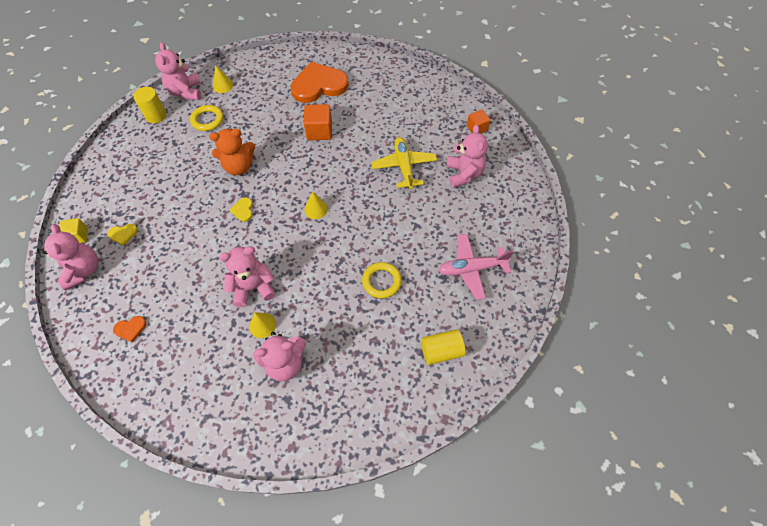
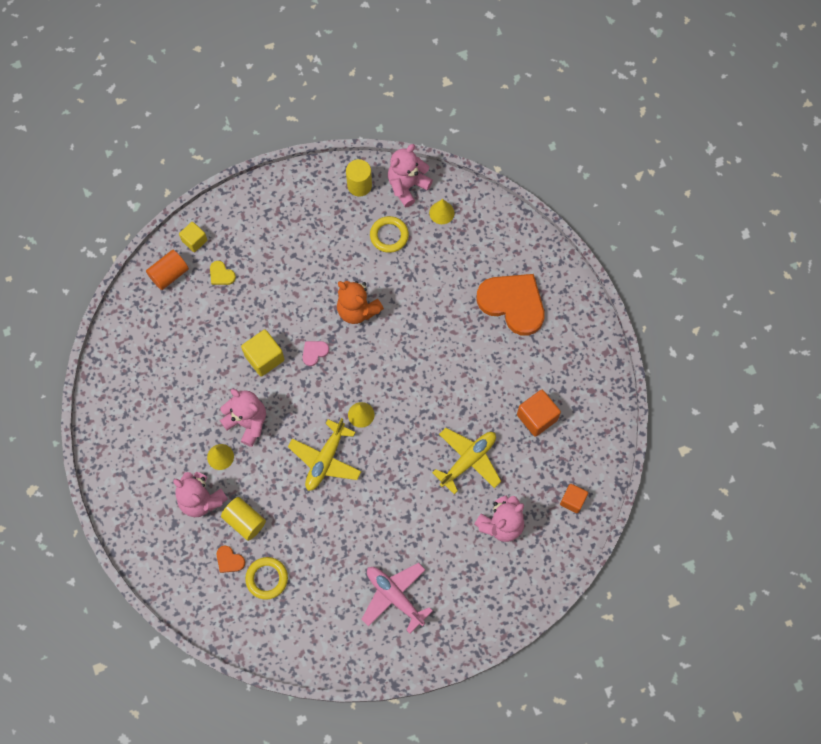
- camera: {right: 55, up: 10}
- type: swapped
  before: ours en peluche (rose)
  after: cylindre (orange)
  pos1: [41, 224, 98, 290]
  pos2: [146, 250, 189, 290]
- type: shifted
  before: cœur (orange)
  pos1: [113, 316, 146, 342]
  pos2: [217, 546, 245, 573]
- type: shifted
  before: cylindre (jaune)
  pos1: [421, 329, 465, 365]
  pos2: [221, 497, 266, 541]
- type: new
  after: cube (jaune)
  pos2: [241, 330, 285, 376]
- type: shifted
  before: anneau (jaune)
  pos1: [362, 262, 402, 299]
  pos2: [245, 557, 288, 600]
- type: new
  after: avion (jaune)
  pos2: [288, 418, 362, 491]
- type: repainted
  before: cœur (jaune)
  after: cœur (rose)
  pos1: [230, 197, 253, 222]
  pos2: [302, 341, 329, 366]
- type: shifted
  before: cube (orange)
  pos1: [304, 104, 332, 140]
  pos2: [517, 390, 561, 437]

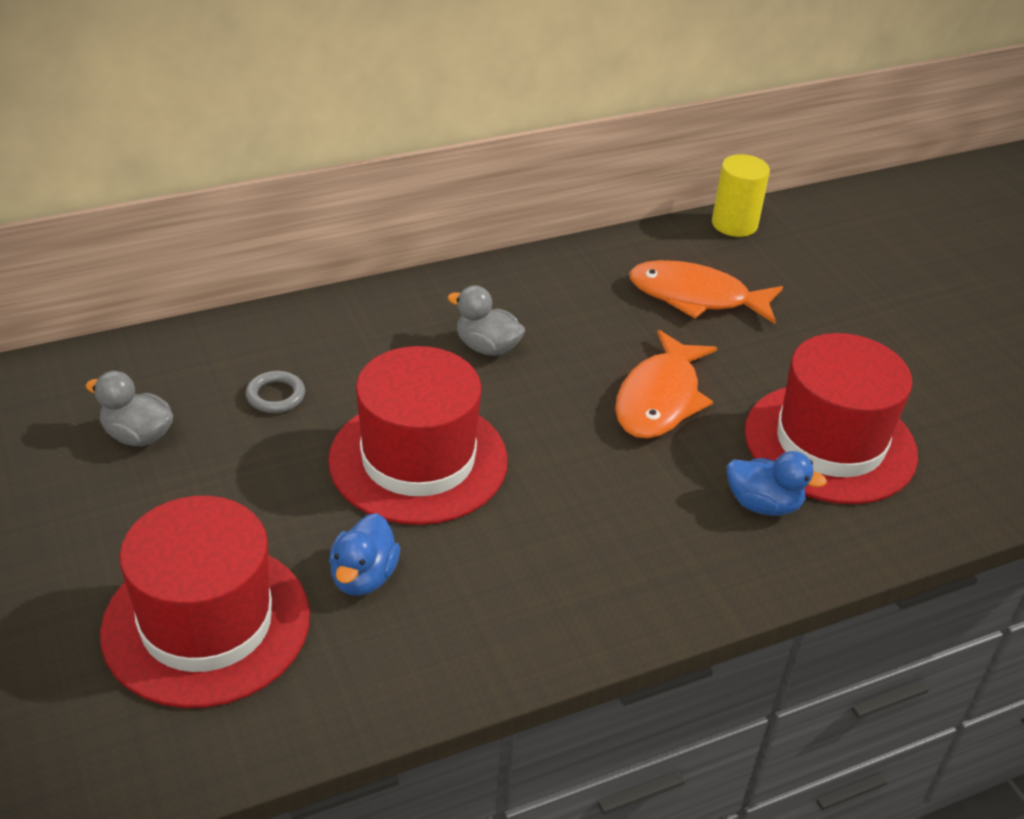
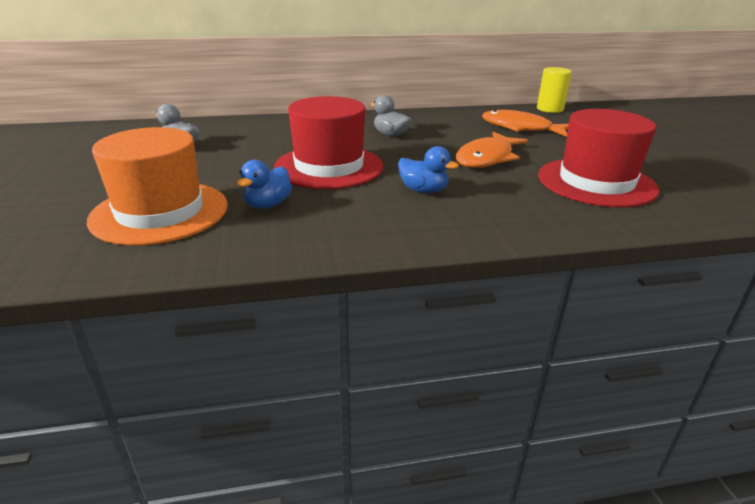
- camera: {right: 15, up: -10}
- type: repainted
  before: chapeau (rouge)
  after: chapeau (orange)
  pos1: [100, 496, 310, 708]
  pos2: [87, 127, 228, 246]
- type: shifted
  before: canard (bleu)
  pos1: [727, 451, 827, 516]
  pos2: [398, 146, 459, 193]
- type: gone
  before: anneau (gris)
  pos1: [246, 371, 305, 413]

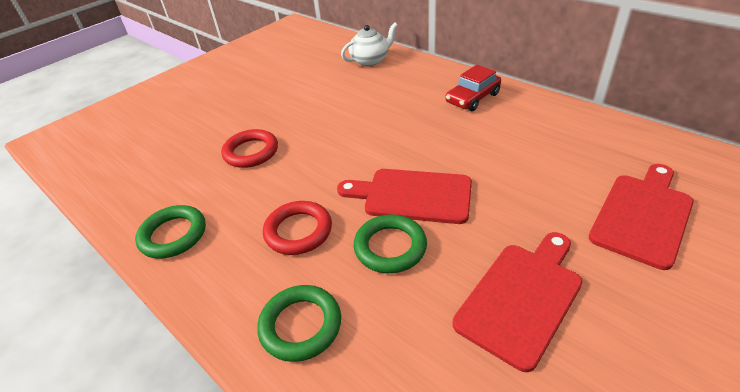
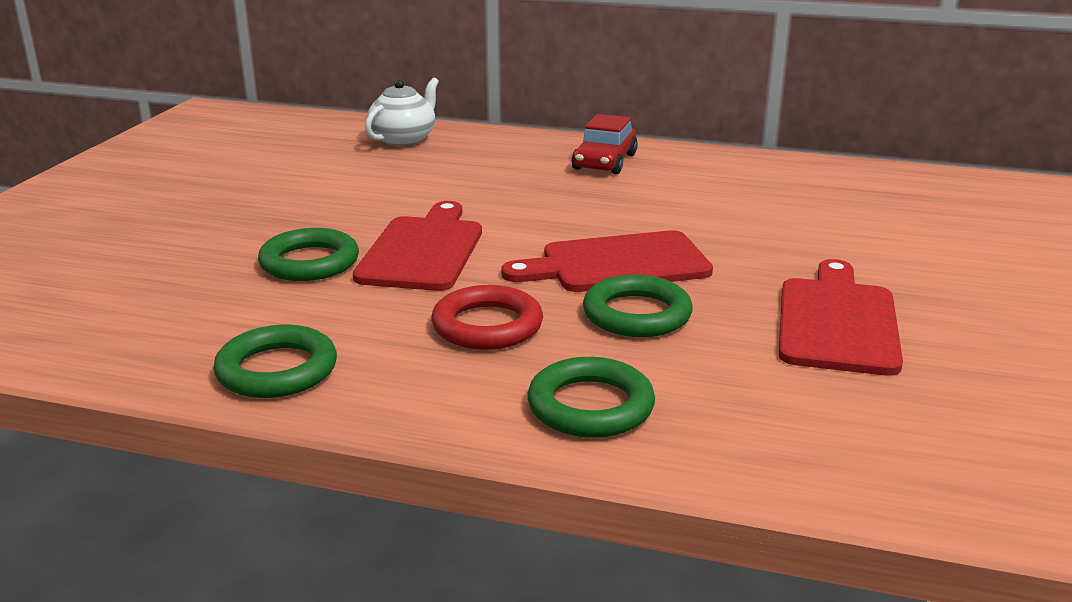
- camera: {right: -30, up: -15}
- type: repainted
  before: anneau (rouge)
  after: anneau (vert)
  pos1: [221, 129, 278, 168]
  pos2: [258, 228, 359, 281]
- type: shifted
  before: planche à découper (rouge)
  pos1: [589, 164, 694, 270]
  pos2: [353, 201, 482, 291]

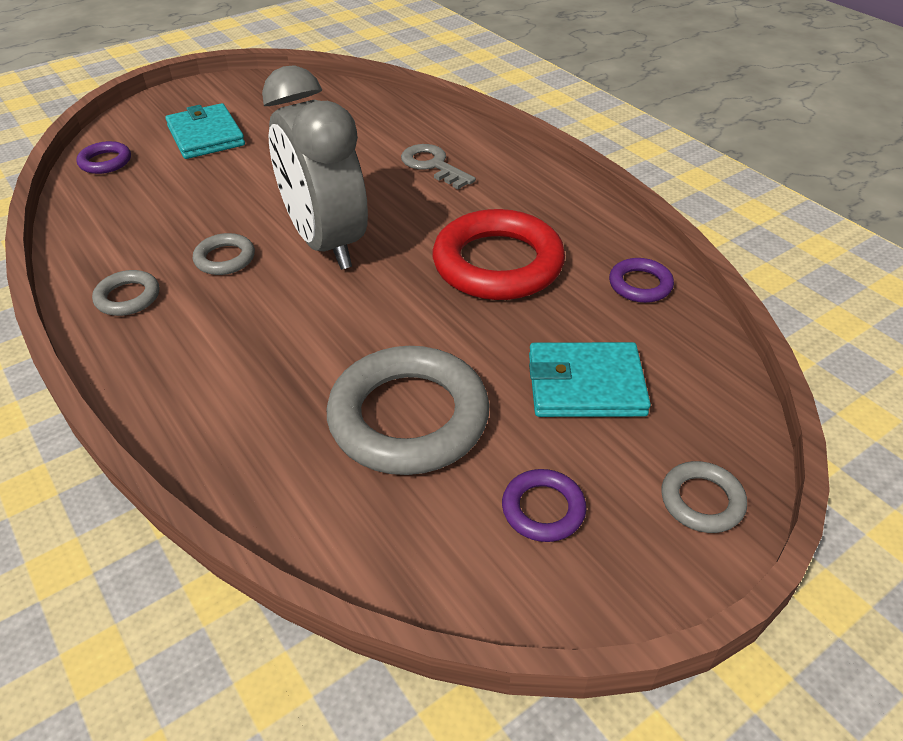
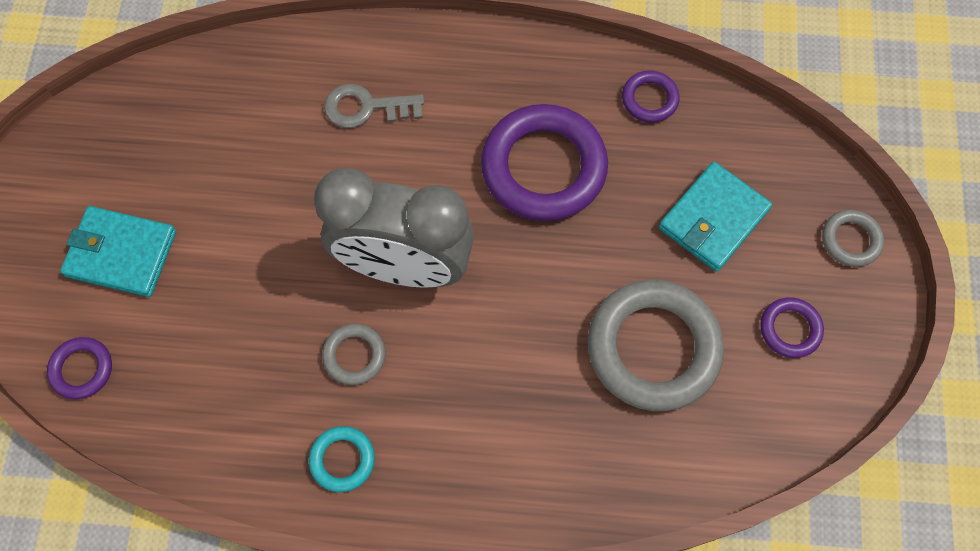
- camera: {right: -50, up: 25}
- type: repainted
  before: anneau (gris)
  after: anneau (turquoise)
  pos1: [92, 270, 159, 316]
  pos2: [309, 426, 375, 492]
- type: repainted
  before: anneau (rouge)
  after: anneau (violet)
  pos1: [433, 209, 565, 300]
  pos2: [481, 104, 608, 221]

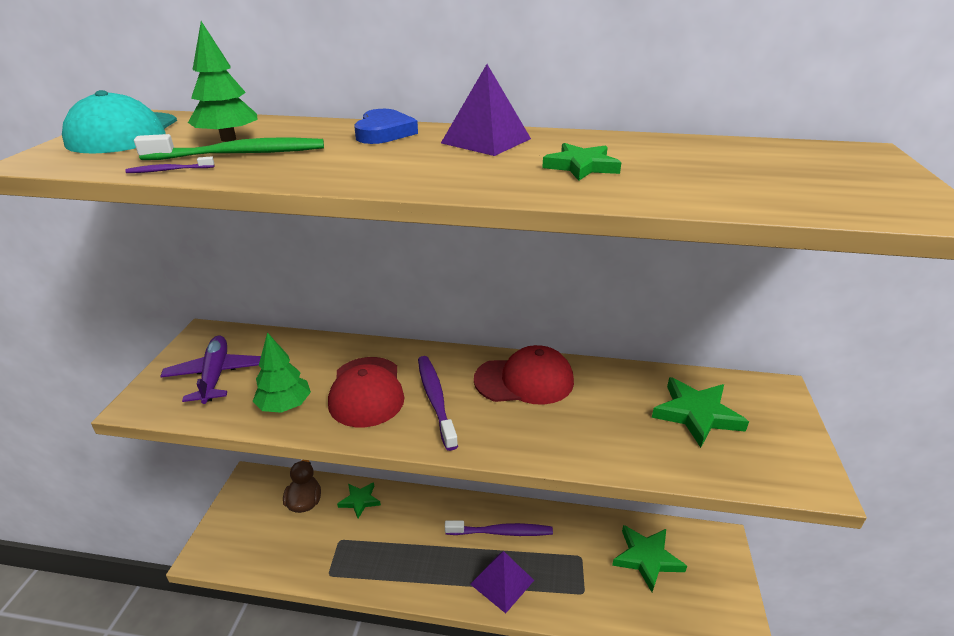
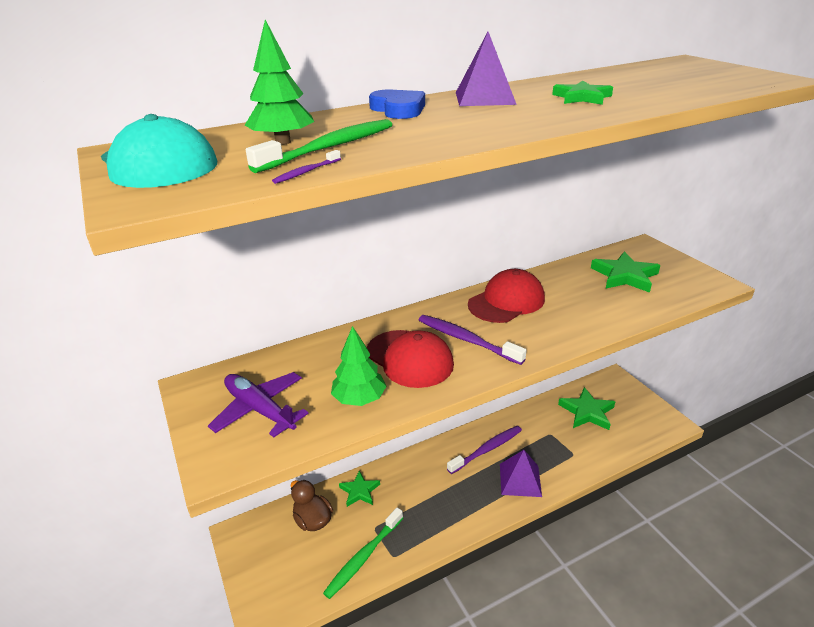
- camera: {right: -35, up: 0}
- type: new
  after: brosse à dents (vert)
  pos2: [323, 508, 403, 599]

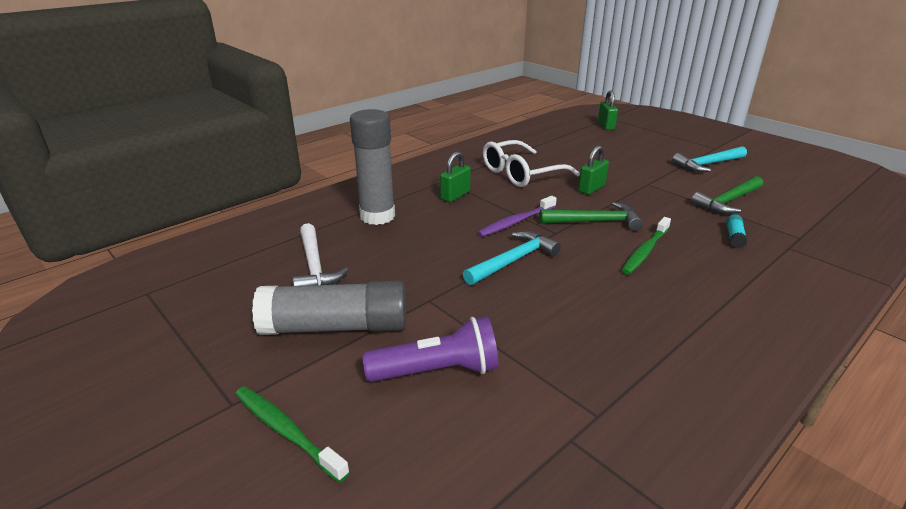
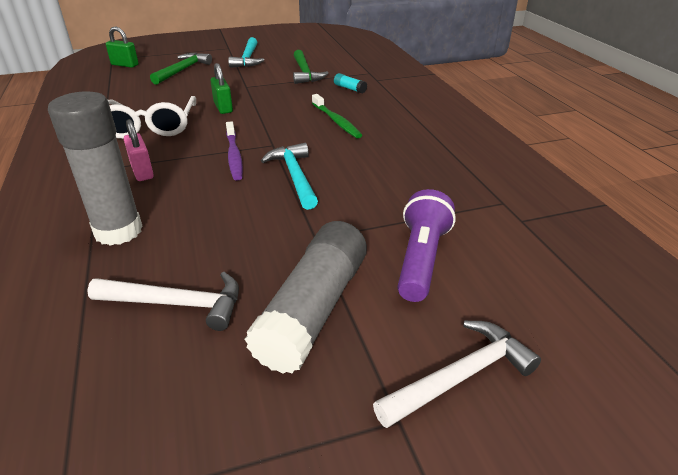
- camera: {right: -65, up: 5}
- type: repainted
  before: cadenas (vert)
  after: cadenas (rose)
  pos1: [440, 151, 471, 202]
  pos2: [124, 119, 154, 181]
- type: shifted
  before: marteau (vert)
  pos1: [539, 202, 643, 231]
  pos2: [150, 52, 212, 85]
- type: swapped
  before: brosse à dents (vert)
  after: marteau (blanc)
  pos1: [235, 386, 350, 482]
  pos2: [373, 321, 541, 428]

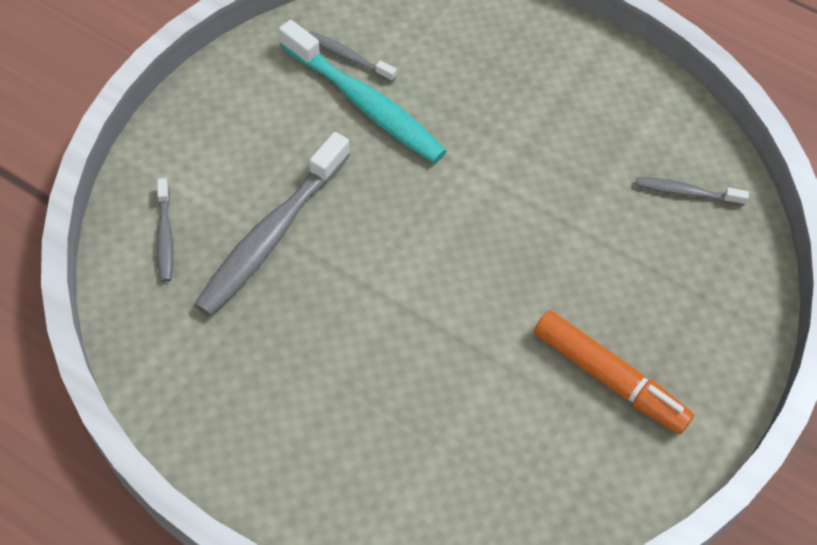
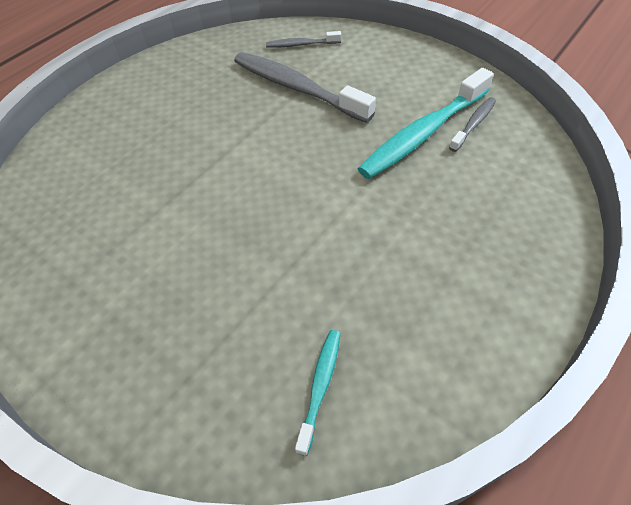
- camera: {right: 100, up: -5}
- type: repainted
  before: brosse à dents (gris)
  after: brosse à dents (turquoise)
  pos1: [635, 177, 749, 206]
  pos2: [295, 330, 341, 456]
- type: gone
  before: feutre (orange)
  pos1: [534, 310, 694, 434]

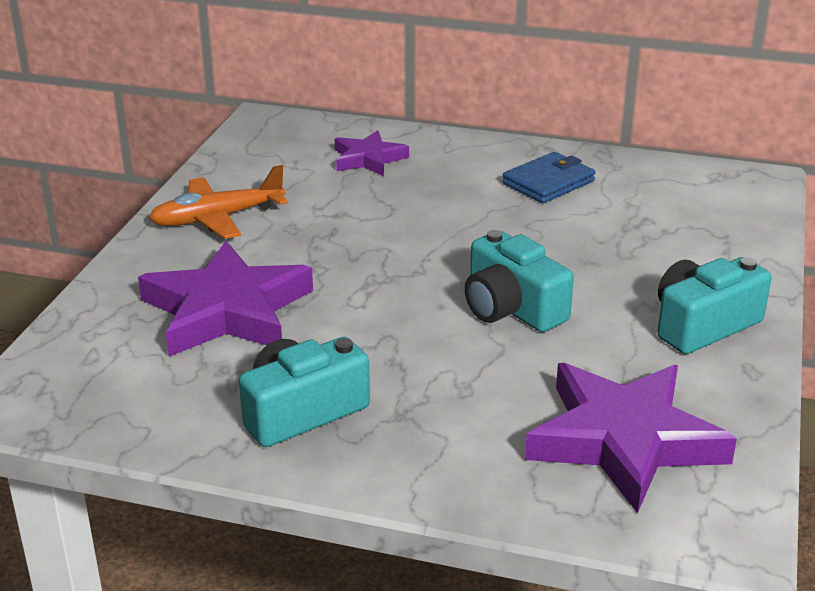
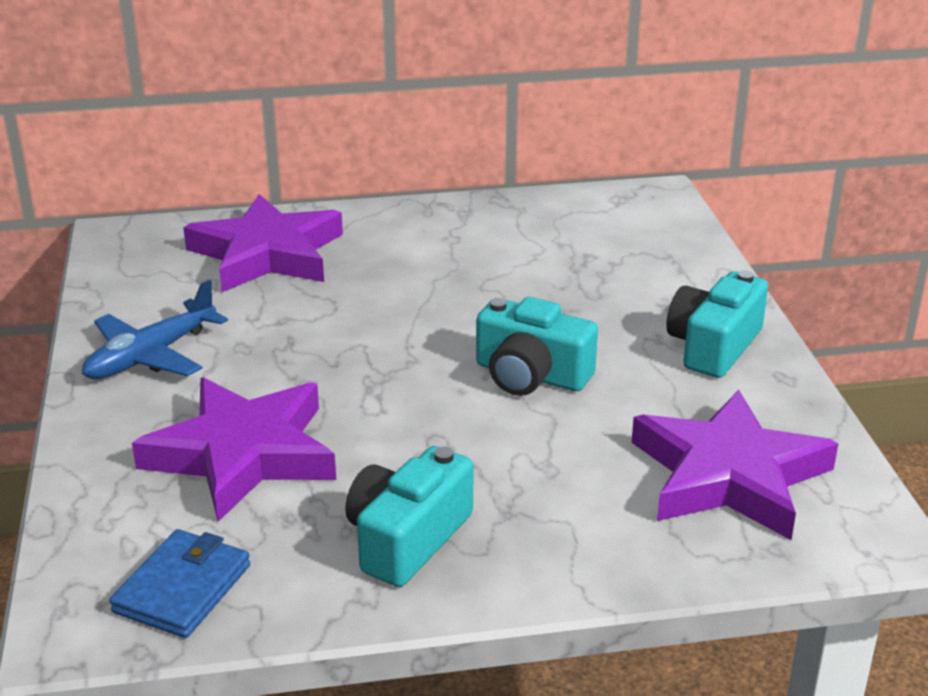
- camera: {right: -25, up: 0}
- type: repainted
  before: avion (orange)
  after: avion (bleu)
  pos1: [149, 165, 288, 239]
  pos2: [82, 280, 228, 379]
- type: shifted
  before: portefeuille (bleu)
  pos1: [502, 152, 595, 203]
  pos2: [109, 529, 250, 638]
- type: scaled
  before: étoile (violet)
  pos1: [335, 130, 409, 176]
  pos2: [183, 194, 343, 292]
  scale: 1.83

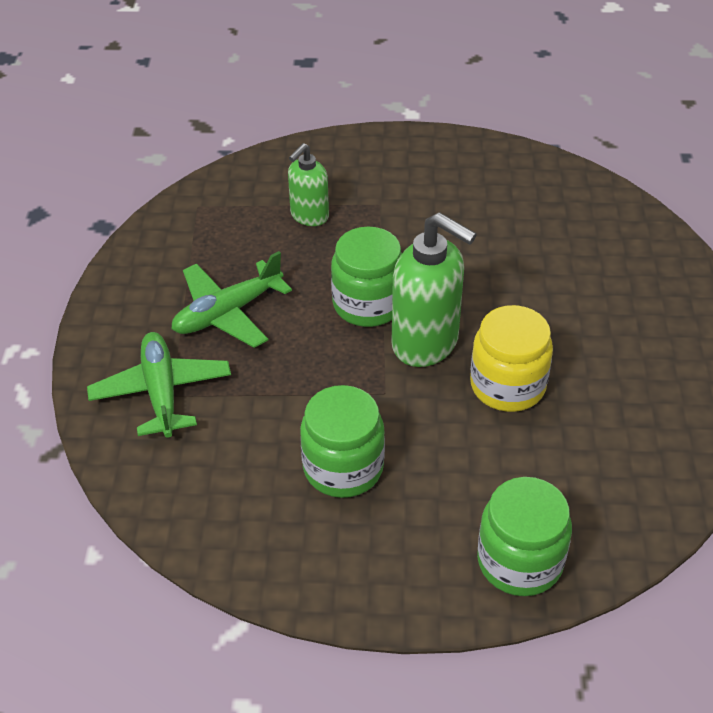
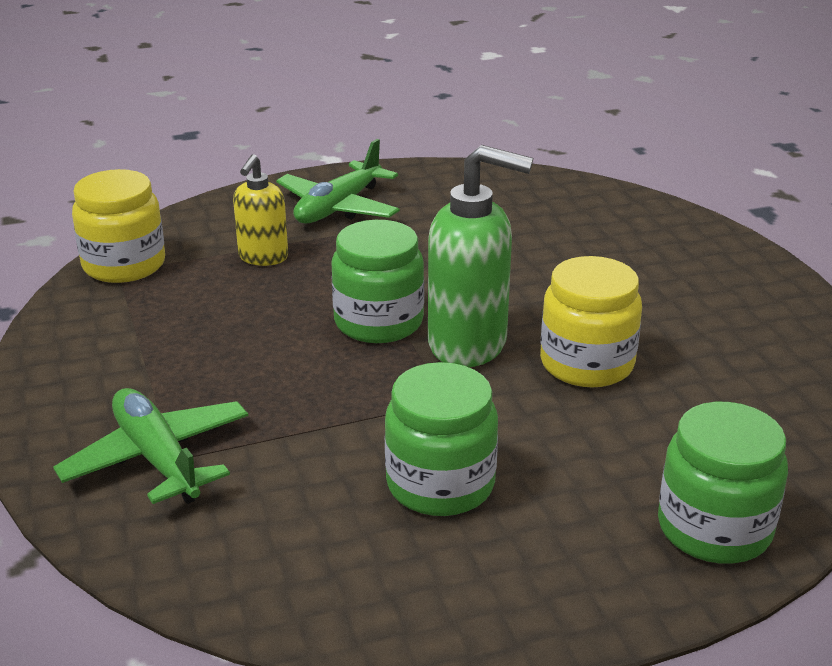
- camera: {right: -20, up: -15}
- type: new
  after: bocal (jaune)
  pos2: [72, 169, 165, 283]
- type: repainted
  before: distributeur de savon (vert)
  after: distributeur de savon (jaune)
  pos1: [288, 143, 329, 226]
  pos2: [233, 154, 288, 266]
- type: shifted
  before: avion (vert)
  pos1: [172, 251, 292, 348]
  pos2: [276, 139, 400, 224]

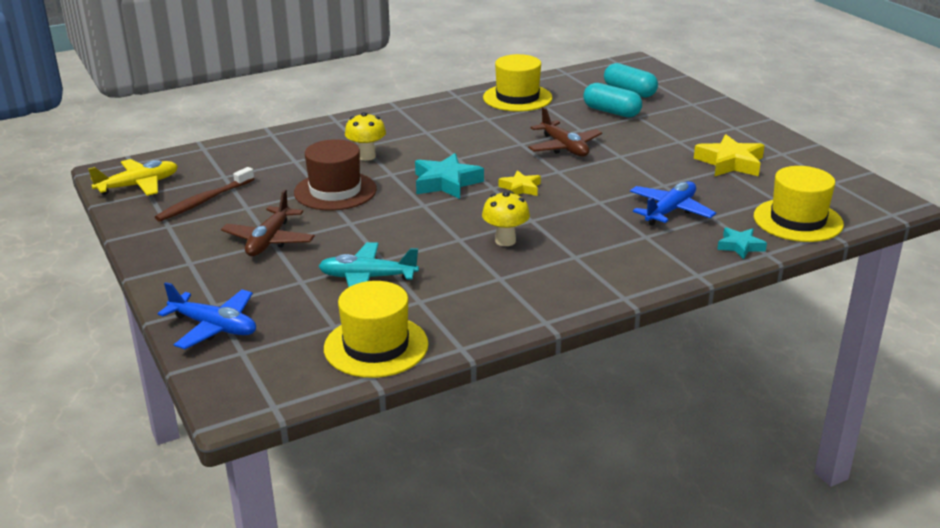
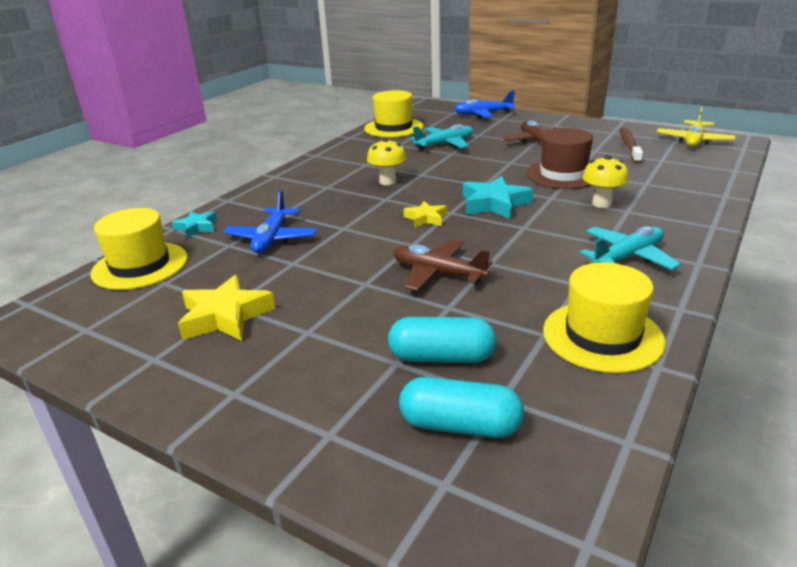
- camera: {right: 150, up: 0}
- type: new
  after: avion (turquoise)
  pos2: [580, 226, 681, 270]

